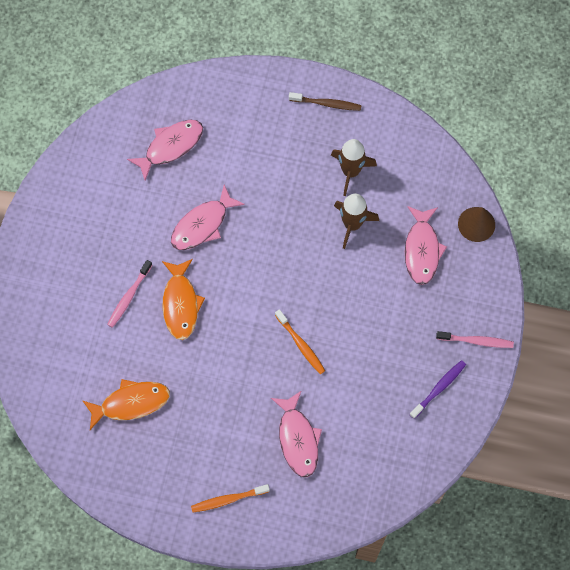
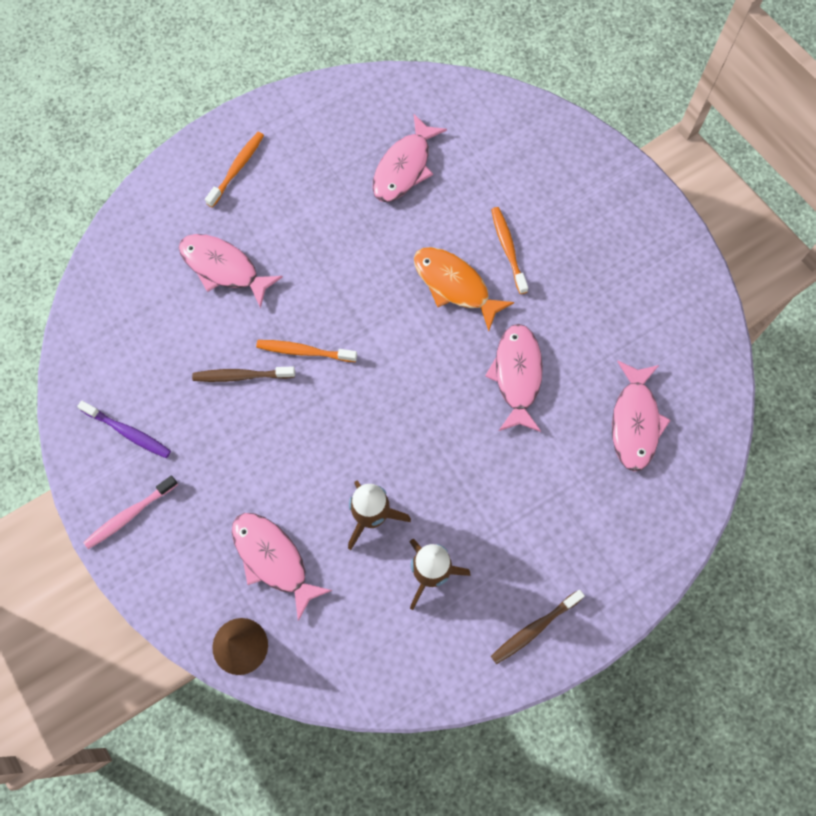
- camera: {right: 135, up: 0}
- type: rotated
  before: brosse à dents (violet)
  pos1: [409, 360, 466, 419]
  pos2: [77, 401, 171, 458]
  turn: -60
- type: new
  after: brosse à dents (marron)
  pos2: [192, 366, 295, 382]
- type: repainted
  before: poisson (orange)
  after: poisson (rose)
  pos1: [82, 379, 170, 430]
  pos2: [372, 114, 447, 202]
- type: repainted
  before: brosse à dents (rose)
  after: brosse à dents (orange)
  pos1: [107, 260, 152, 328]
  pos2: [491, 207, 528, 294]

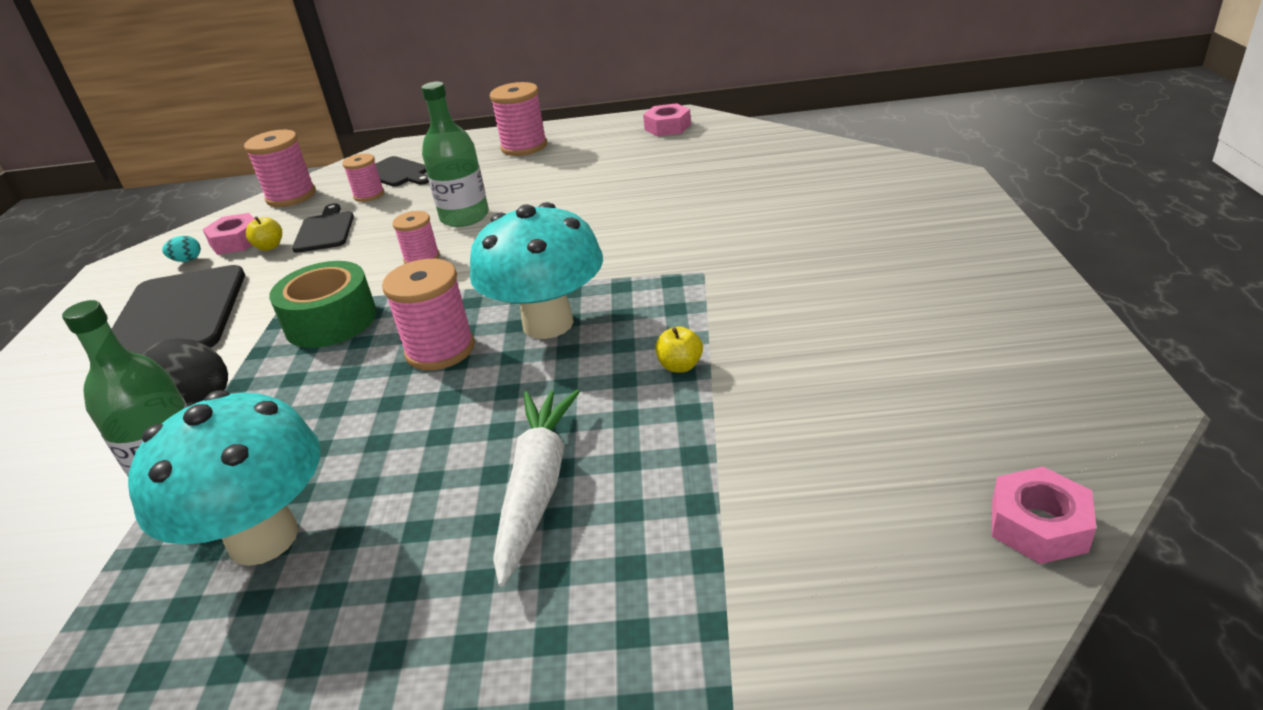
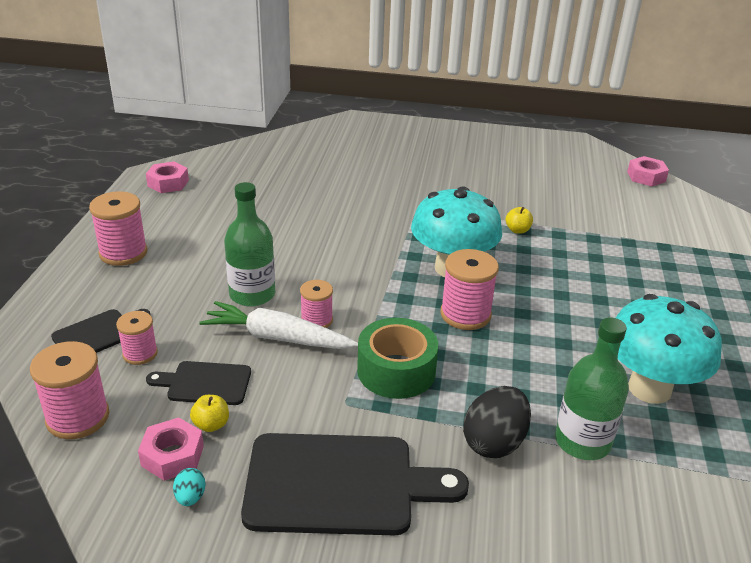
- camera: {right: -85, up: 0}
- type: shifted
  before: carotte (blanc)
  pos1: [493, 390, 580, 587]
  pos2: [199, 301, 358, 349]

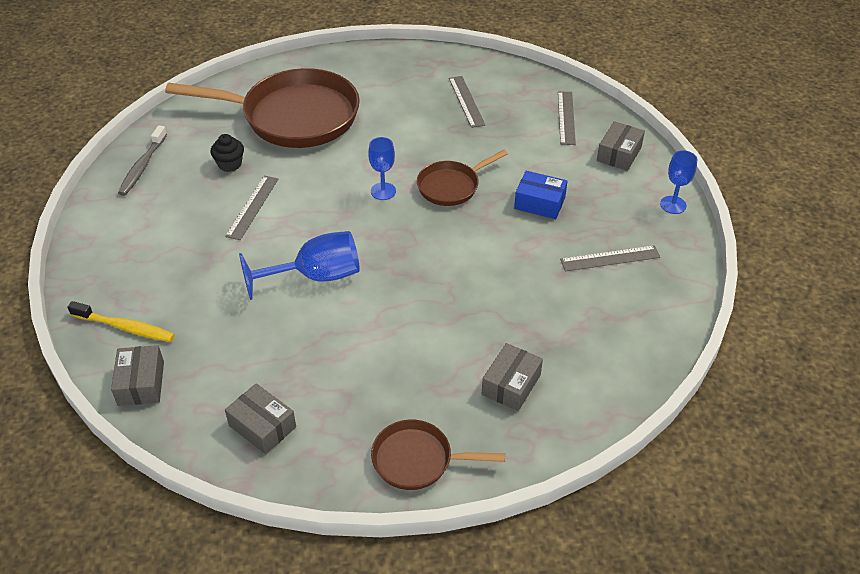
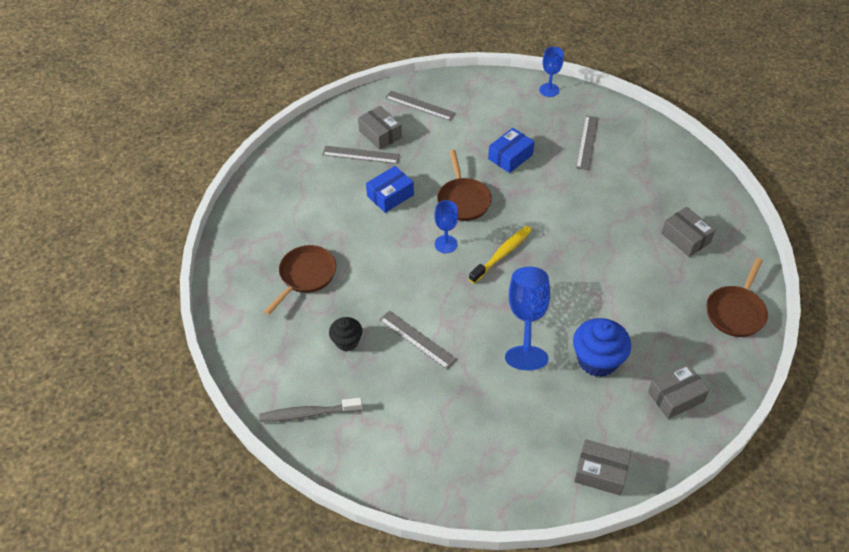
- camera: {right: -65, up: 5}
- type: rotated
  before: brosse à dents (gris)
  pos1: [118, 125, 167, 196]
  pos2: [259, 398, 363, 422]
  turn: 135
- type: scaled
  before: poêle (marron)
  pos1: [165, 68, 360, 148]
  pos2: [264, 245, 336, 315]
  scale: 0.5
- type: shifted
  before: boîte (gris)
  pos1: [597, 121, 645, 171]
  pos2: [358, 106, 402, 150]
- type: new
  after: boîte (bleu)
  pos2: [366, 166, 414, 213]
- type: shifted
  before: brosse à dents (jaune)
  pos1: [67, 301, 175, 342]
  pos2: [469, 226, 532, 284]
- type: new
  after: muffin (bleu)
  pos2: [573, 318, 631, 377]

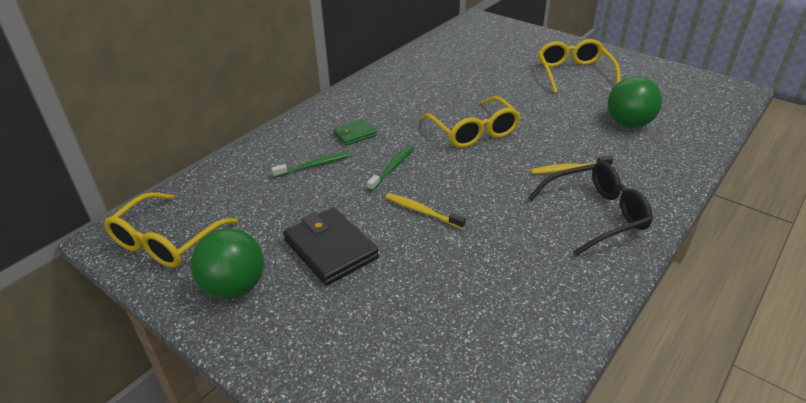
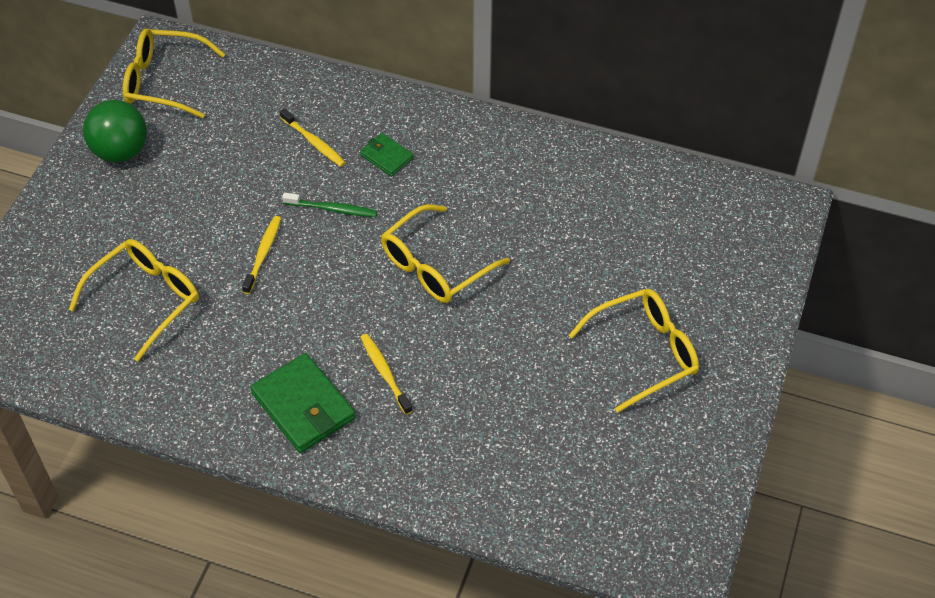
- camera: {right: 70, up: 15}
- type: new
  after: lunettes (jaune)
  pos2: [69, 239, 199, 361]
- type: swapped
  before: lunettes (noir)
  after: portefeuille (vert)
  pos1: [528, 161, 652, 256]
  pos2: [251, 353, 356, 453]
- type: repainted
  before: brosse à dents (vert)
  after: brosse à dents (jaune)
  pos1: [272, 151, 352, 178]
  pos2: [280, 108, 346, 167]
- type: gone
  before: portefeuille (noir)
  pos1: [283, 207, 379, 286]
- type: gone
  before: balle (vert)
  pos1: [608, 77, 662, 128]

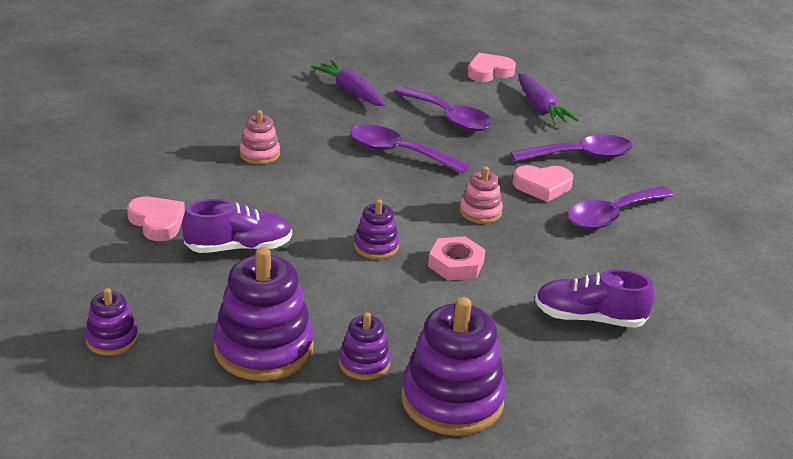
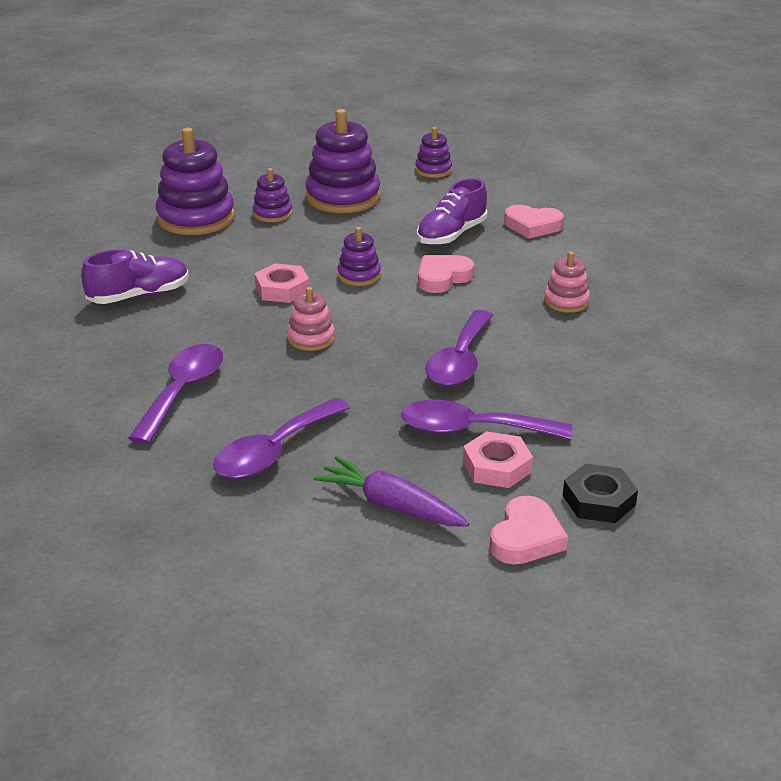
- camera: {right: 145, up: 0}
- type: shifted
  before: cœur (rose)
  pos1: [513, 165, 573, 202]
  pos2: [418, 255, 475, 293]
- type: rotated
  before: cuillère (violet)
  pos1: [350, 125, 469, 174]
  pos2: [425, 310, 493, 386]
  turn: 120
- type: new
  after: écrou (rose)
  pos2: [463, 431, 533, 488]
- type: new
  after: écrou (noir)
  pos2: [563, 463, 638, 523]
- type: gone
  before: carotte (violet)
  pos1: [311, 60, 385, 106]

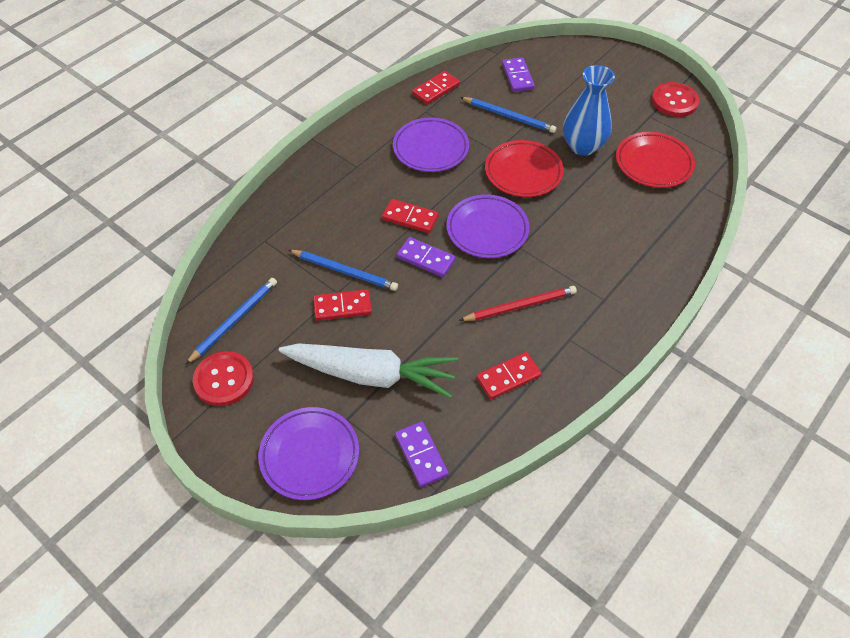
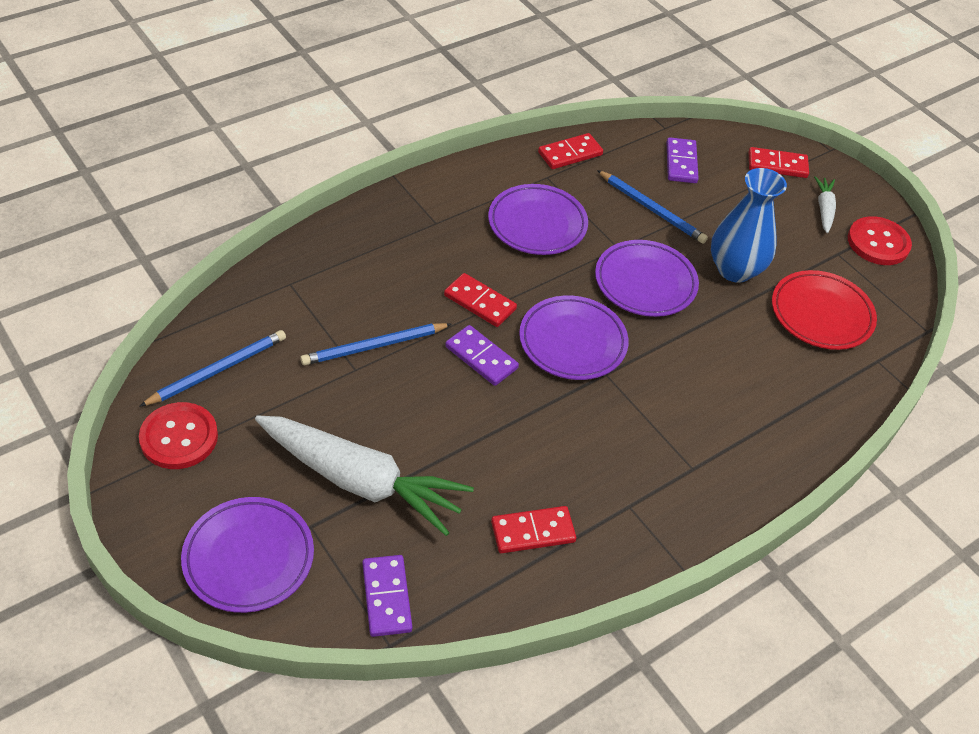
- camera: {right: 10, up: -5}
- type: rotated
  before: crayon (bleu)
  pos1: [289, 250, 398, 291]
  pos2: [300, 323, 452, 365]
  turn: 120
- type: repainted
  before: assiette (rouge)
  after: assiette (violet)
  pos1: [485, 140, 564, 197]
  pos2: [595, 240, 699, 317]
- type: shifted
  before: domino (rouge)
  pos1: [313, 289, 372, 321]
  pos2: [749, 147, 809, 178]
- type: new
  after: carotte (blanc)
  pos2: [814, 176, 836, 233]
- type: gone
  before: crayon (rouge)
  pos1: [459, 286, 577, 321]

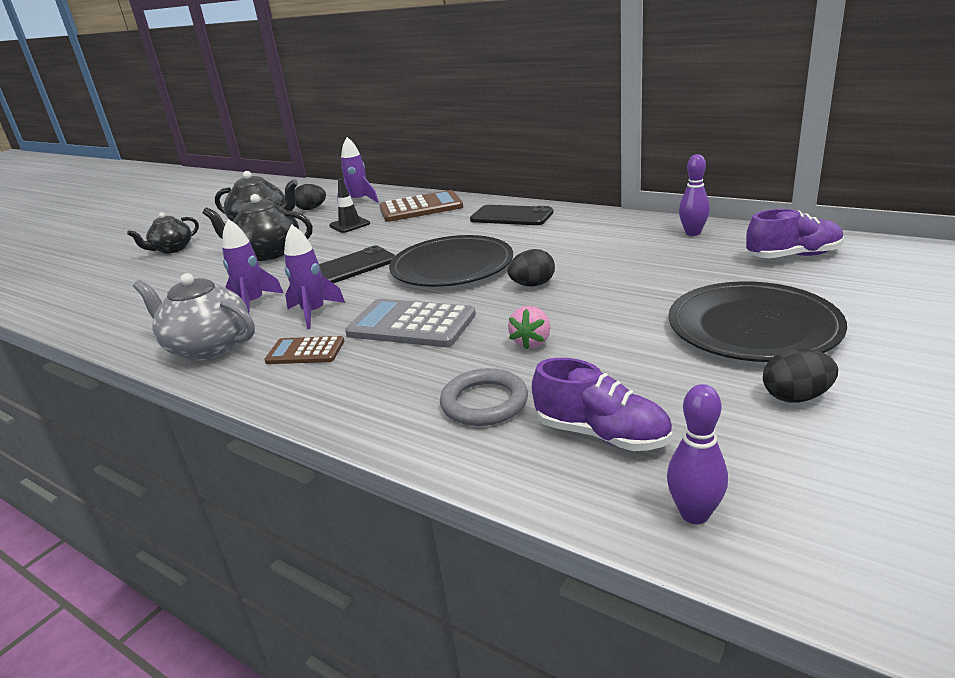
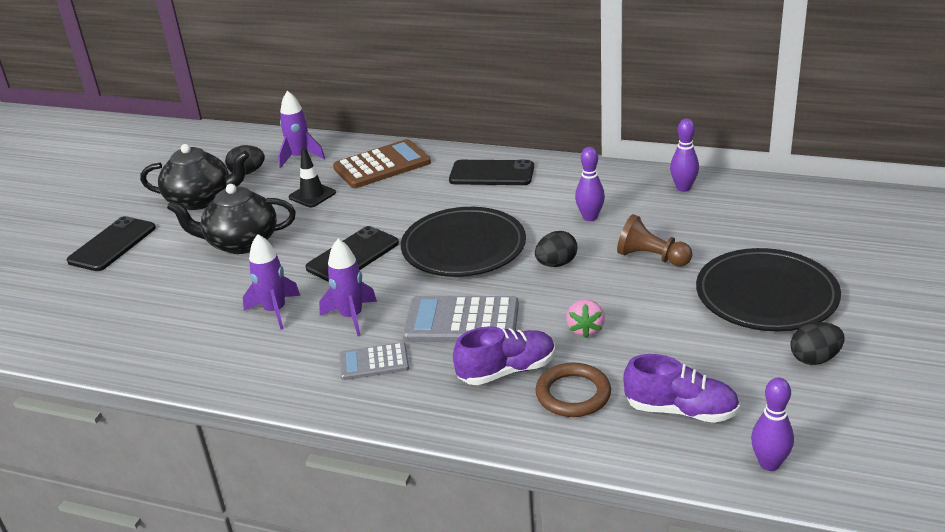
- camera: {right: -15, up: 5}
- type: swapped
  before: théière (noir)
  after: téléphone (noir)
  pos1: [127, 212, 199, 253]
  pos2: [67, 216, 156, 271]
- type: repainted
  before: calculatrice (marron)
  after: calculatrice (gris)
  pos1: [264, 336, 344, 364]
  pos2: [339, 342, 409, 380]
- type: shifted
  before: chaussure (violet)
  pos1: [746, 209, 844, 258]
  pos2: [453, 326, 555, 385]
- type: repainted
  before: anneau (gris)
  after: anneau (marron)
  pos1: [440, 368, 528, 426]
  pos2: [535, 362, 611, 417]
- type: new
  after: quille (violet)
  pos2: [575, 147, 605, 221]
- type: new
  after: pion (marron)
  pos2: [617, 214, 693, 267]
- type: gone
  before: théière (gris)
  pos1: [133, 273, 255, 360]

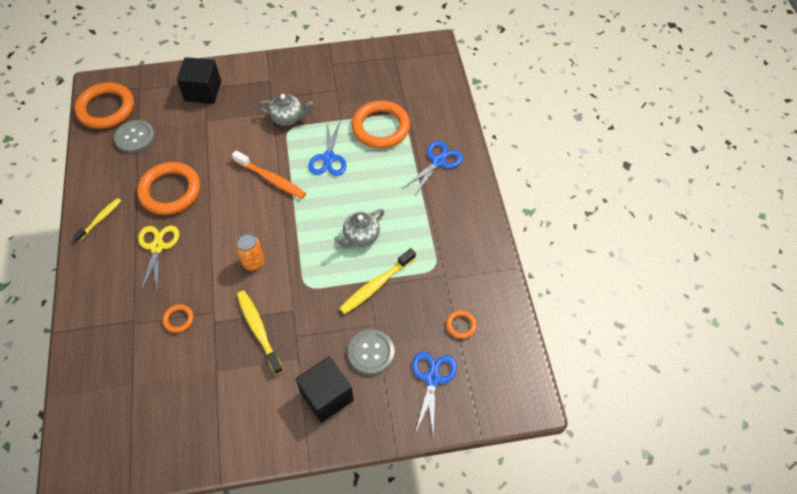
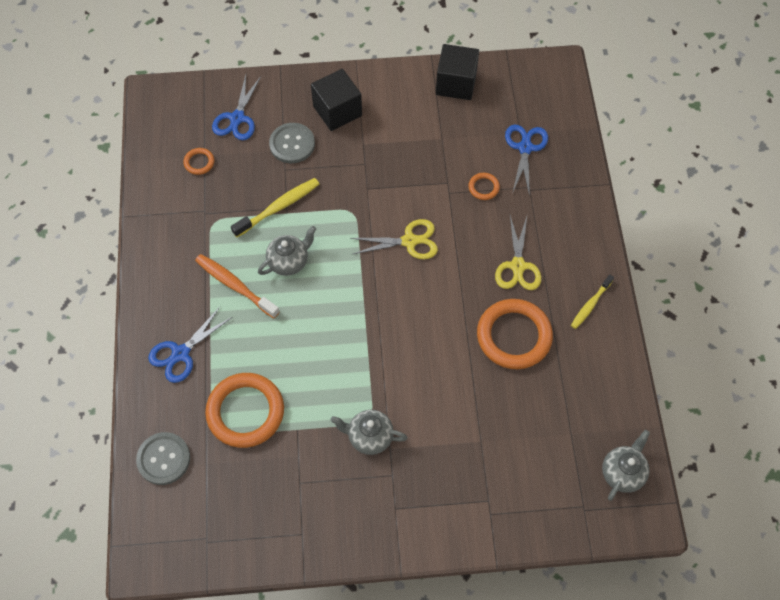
- camera: {right: -175, up: 5}
- type: shifted
  before: bouton (gris)
  pos1: [114, 120, 155, 153]
  pos2: [136, 432, 190, 485]
- type: shifted
  before: brosse à dents (orange)
  pos1: [232, 150, 306, 199]
  pos2: [195, 254, 280, 318]
- type: swapped
  before: canette (orange)
  after: ciseaux (jaune)
  pos1: [235, 233, 264, 270]
  pos2: [350, 219, 438, 259]
- type: shifted
  before: cube (noir)
  pos1: [177, 57, 221, 104]
  pos2: [436, 44, 479, 100]
- type: shifted
  before: ciseaux (bleu)
  pos1: [308, 120, 347, 176]
  pos2: [505, 124, 548, 196]
- type: swapped
  before: anneau (orange)
  after: théière (gris)
  pos1: [74, 83, 134, 129]
  pos2: [602, 430, 650, 501]
- type: gone
  before: brosse à dents (jaune)
  pos1: [237, 291, 284, 375]

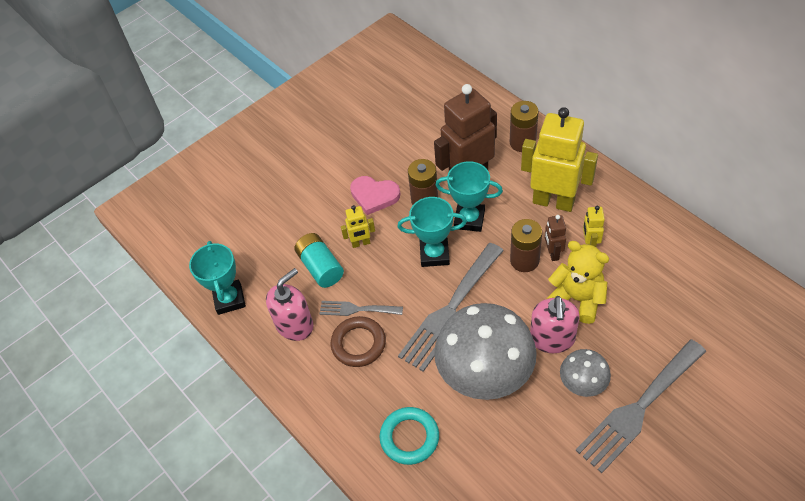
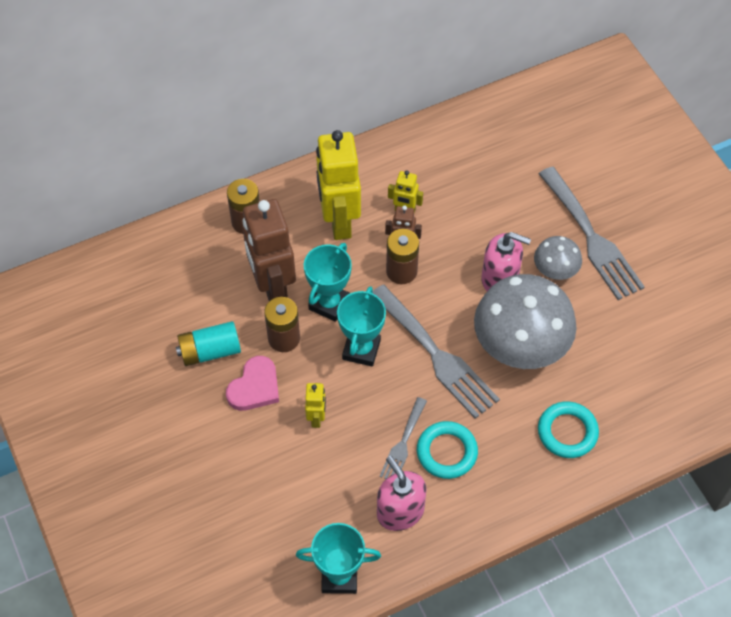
- camera: {right: -80, up: 5}
- type: shifted
  before: pile (turquoise)
  pos1: [294, 233, 344, 288]
  pos2: [176, 321, 241, 366]
- type: rotated
  before: robot (jaune)
  pos1: [521, 107, 598, 212]
  pos2: [316, 130, 361, 240]
  turn: -45
- type: repainted
  before: anneau (marron)
  after: anneau (turquoise)
  pos1: [331, 316, 386, 367]
  pos2: [417, 421, 478, 479]
- type: gone
  before: ours en peluche (jaune)
  pos1: [546, 241, 609, 324]

